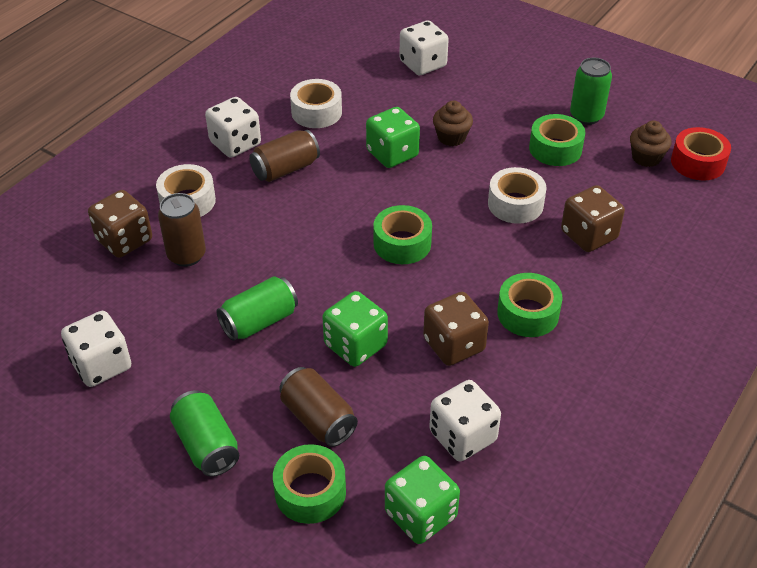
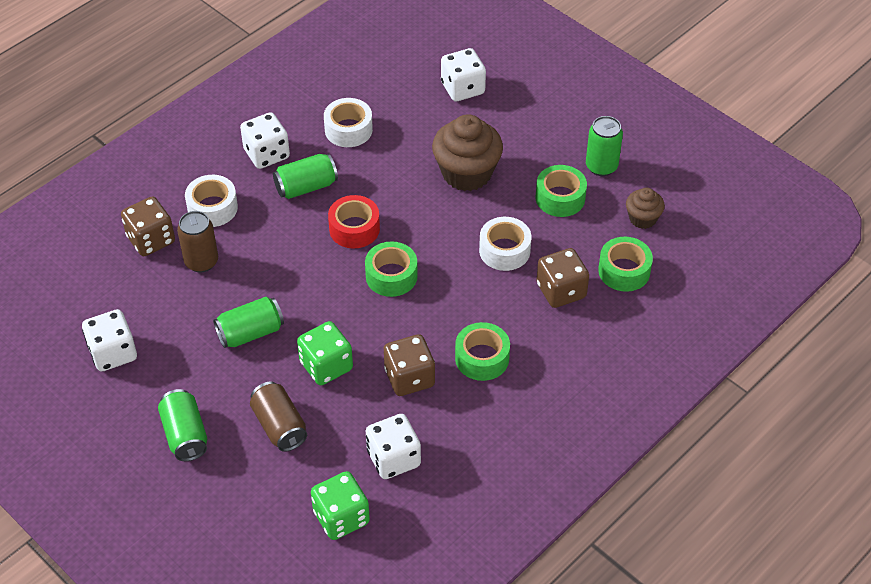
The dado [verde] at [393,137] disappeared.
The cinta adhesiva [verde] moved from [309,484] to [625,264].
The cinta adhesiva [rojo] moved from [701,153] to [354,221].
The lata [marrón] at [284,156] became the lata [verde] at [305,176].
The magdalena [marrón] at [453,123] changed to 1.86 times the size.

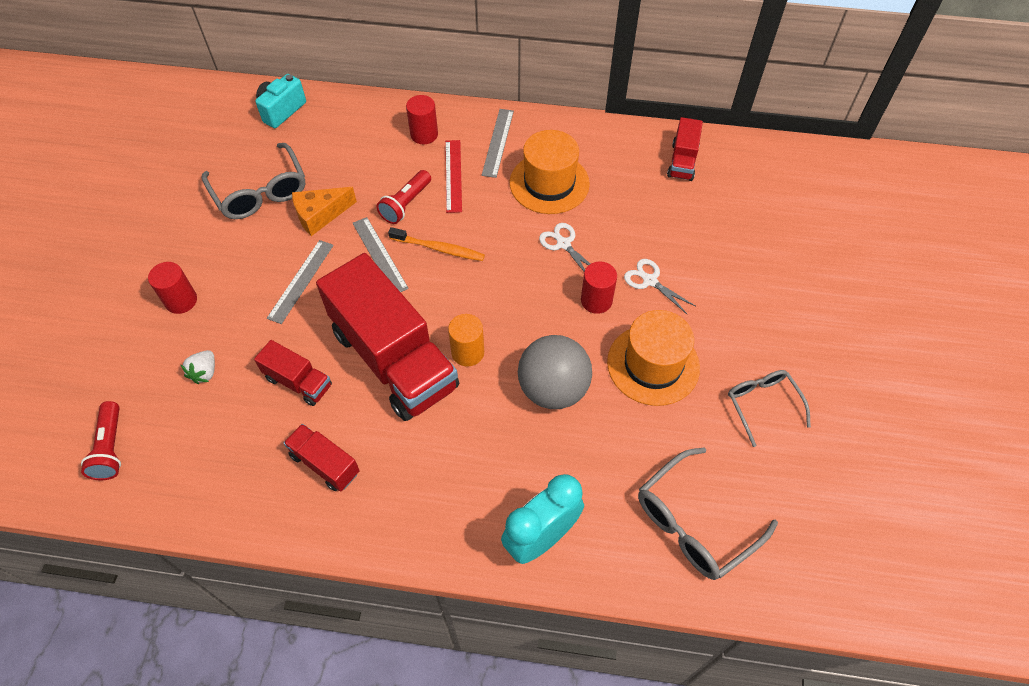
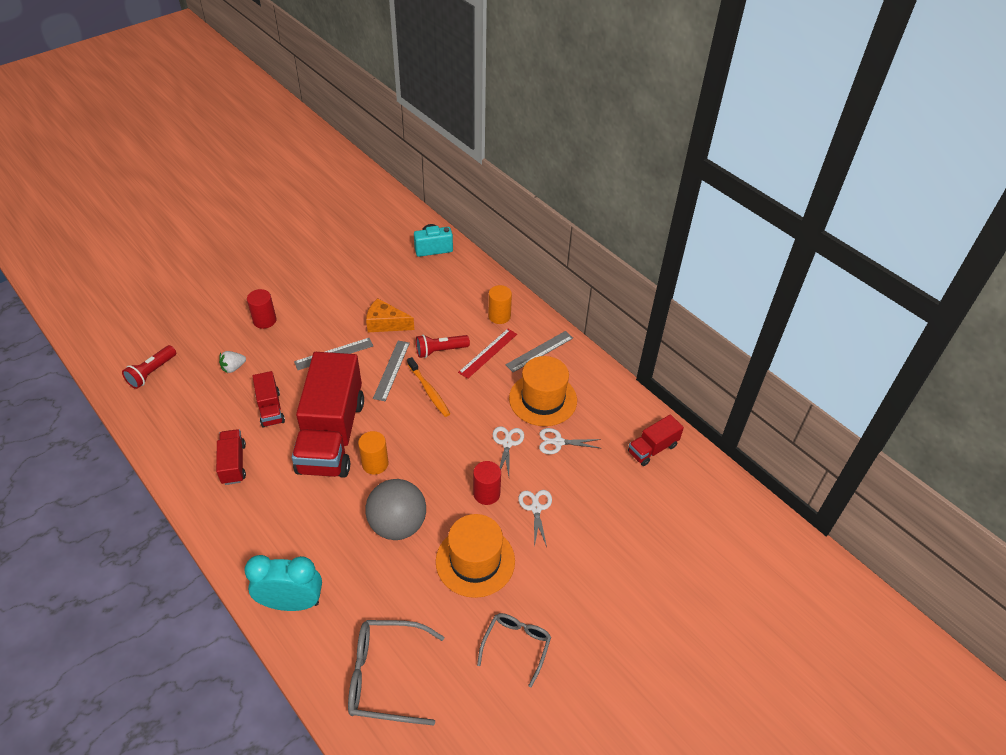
The gafas [gris] at [253,181] disappeared.
The tijeras [blanco] at [570,441] appeared.
The cilindro [rojo] at [422,119] became the cilindro [naranja] at [500,304].

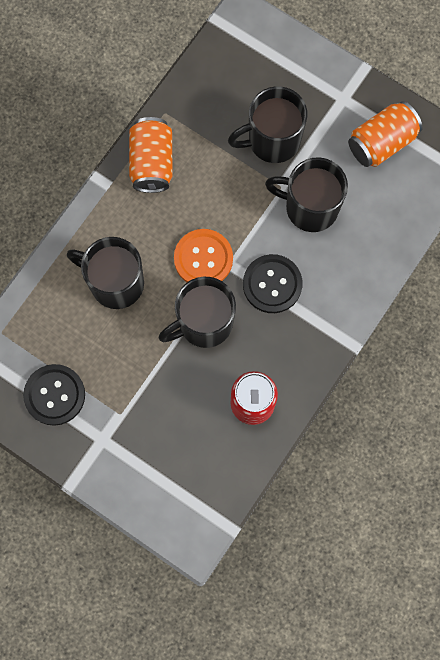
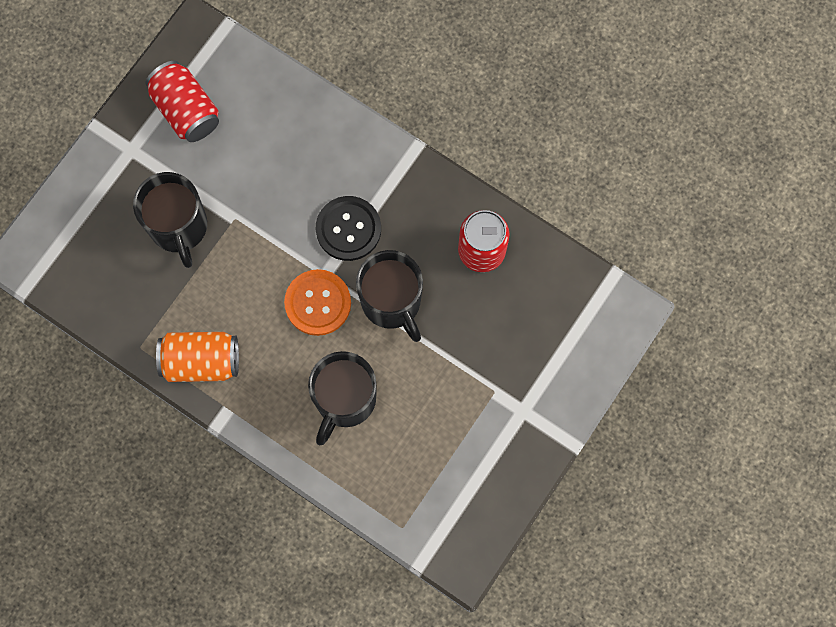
The botón [negro] at [54,395] disappeared.
The taza [negro] at [306,194] disappeared.
The lata [naranja] at [385,134] became the lata [rojo] at [182,101].

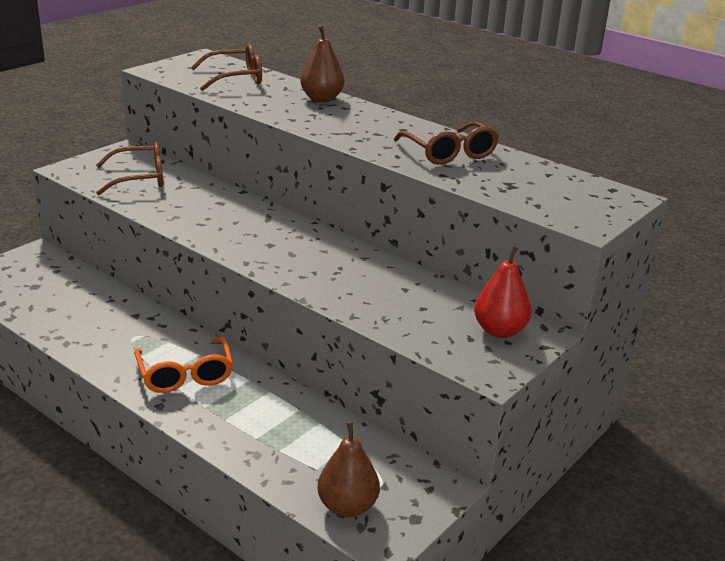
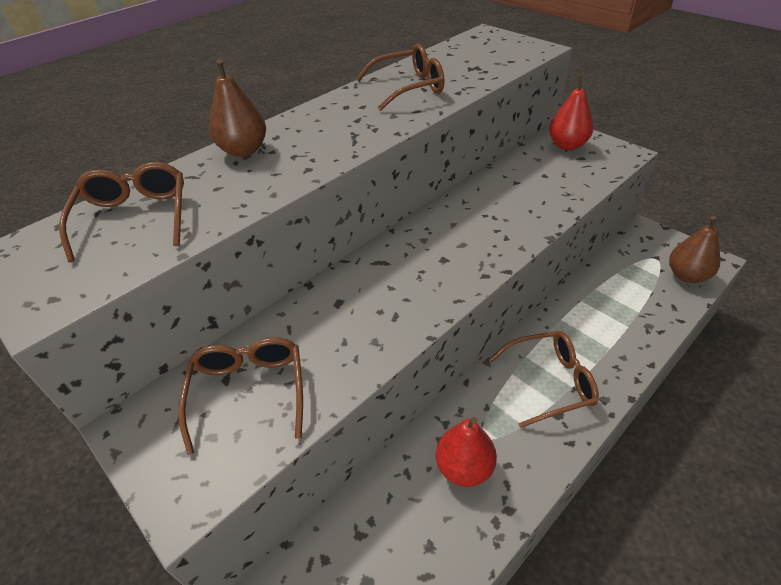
The pera [rojo] at [466,452] appeared.
The gafas [naranja] at [183,364] became the gafas [marrón] at [544,379].

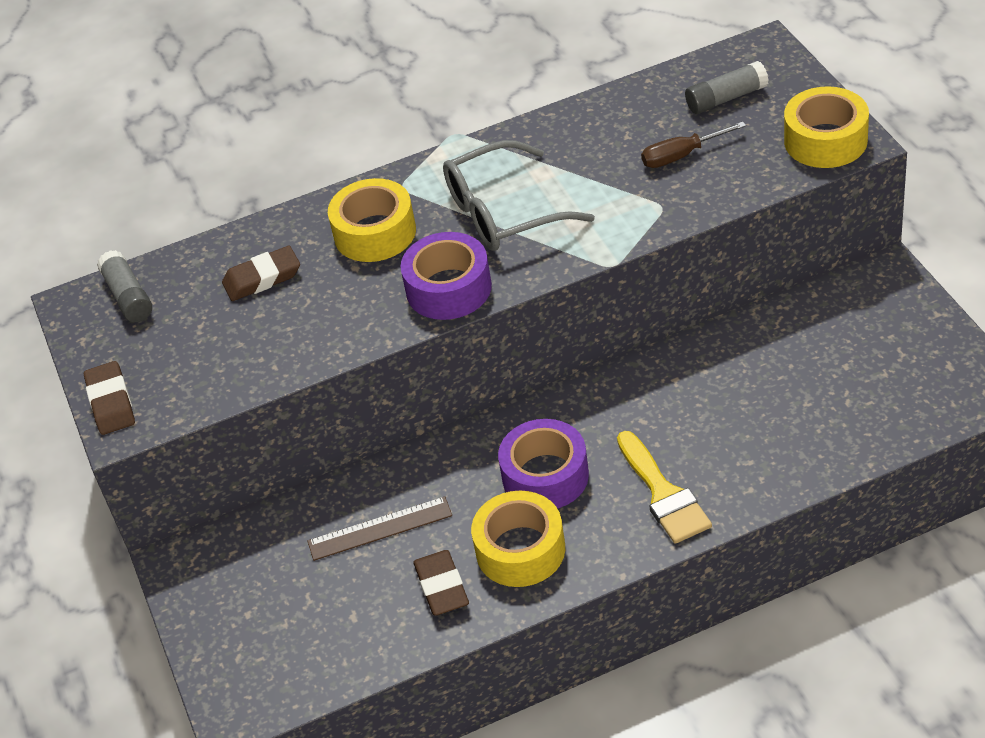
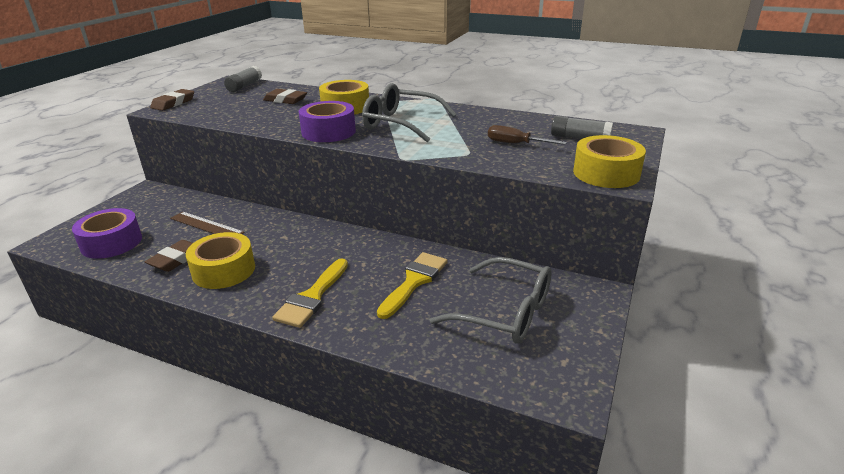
The pincel [amarillo] at [412,285] appeared.
The gafas [gris] at [491,300] appeared.
The cinta adhesiva [morado] moved from [543,464] to [107,233].

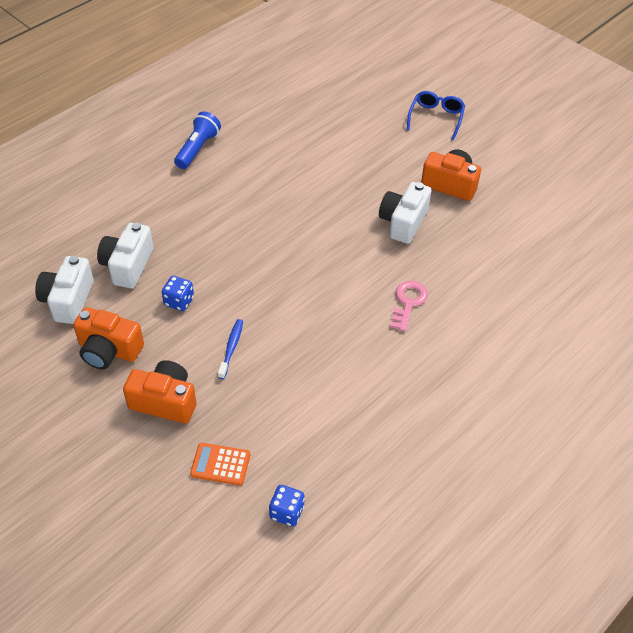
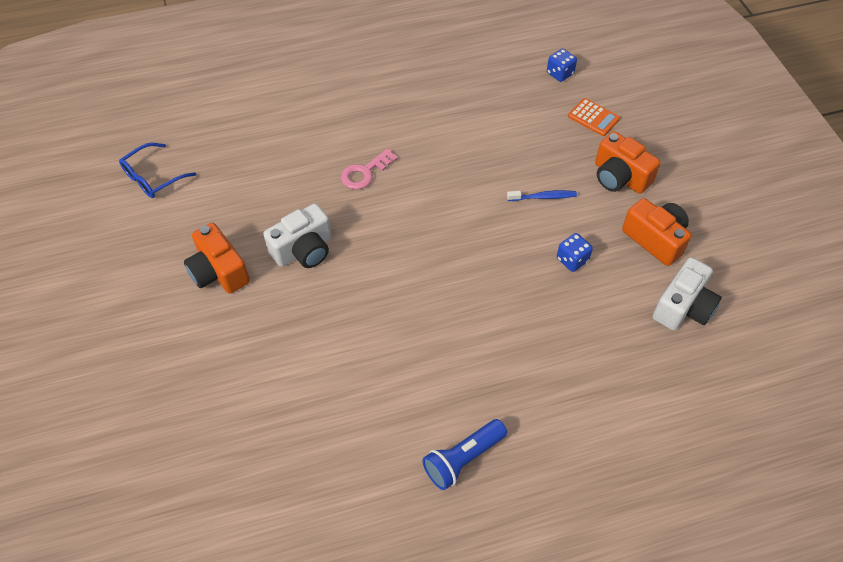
The cámara [blanco] at [125,256] disappeared.
The gafas [azul] moved from [436,115] to [157,170].
The cepillo de dientes [azul] at [230,349] turned 135 degrees counterclockwise.

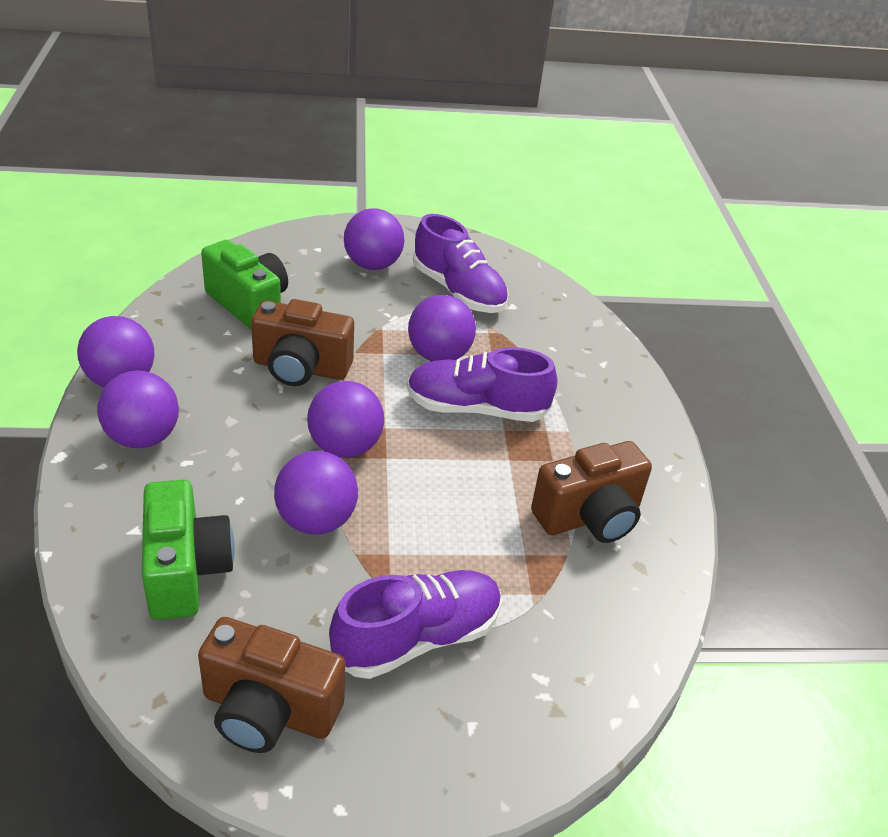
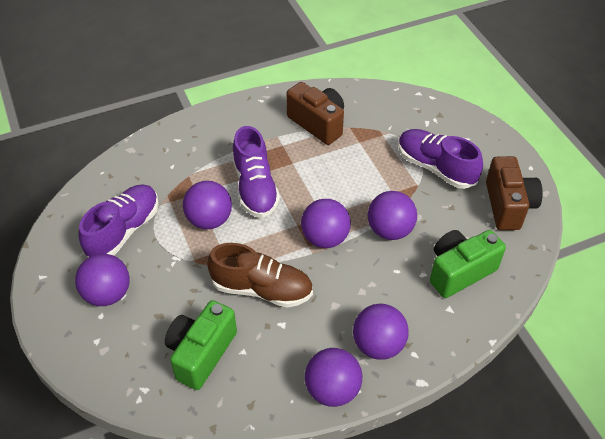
The cámara [marrón] at [302,342] was replaced by the zapato [marrón] at [260,275].

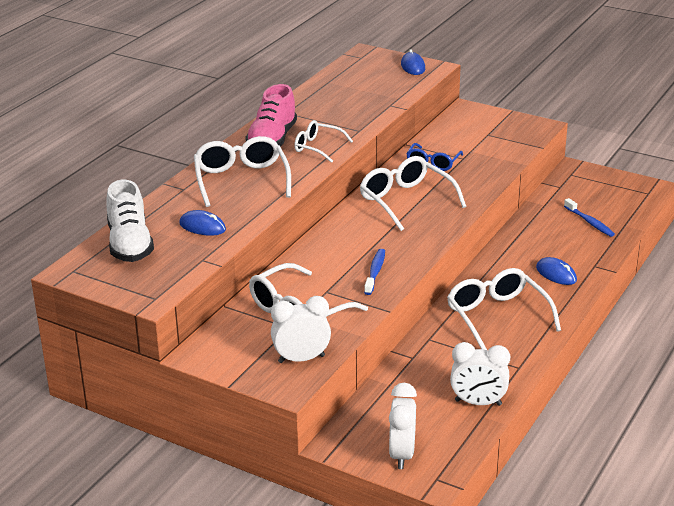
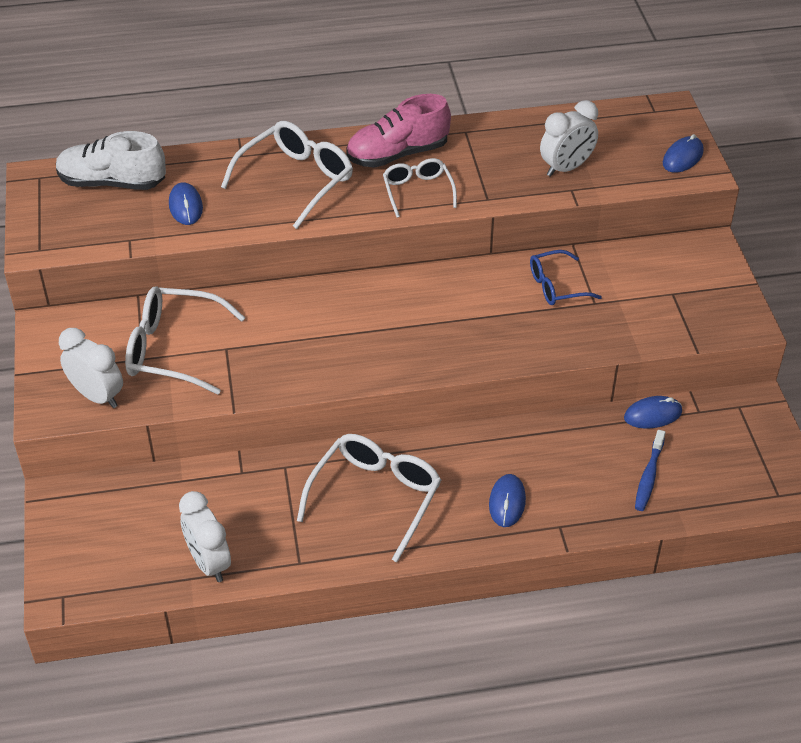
The gafas [blanco] at [413,193] disappeared.
The cepillo de dientes [azul] at [374,272] disappeared.
The ratón [azul] at [653,412] appeared.
The despertador [blanco] moved from [403,426] to [569,138].
The zapato [blanco] at [130,221] turned 60 degrees clockwise.

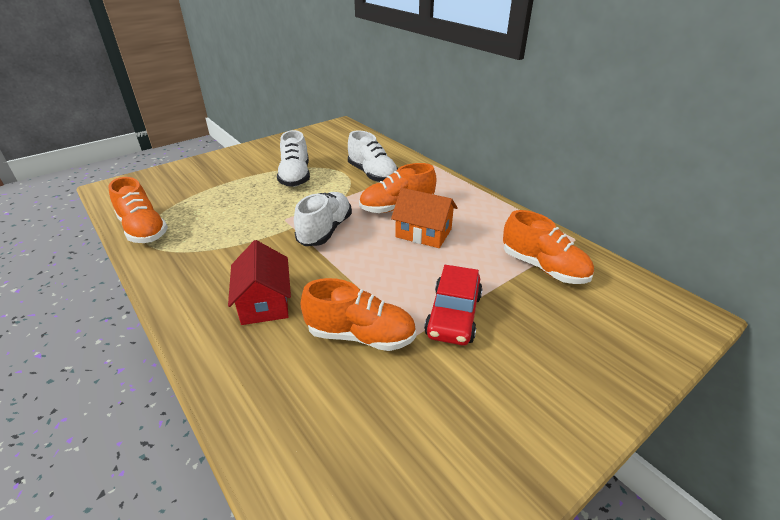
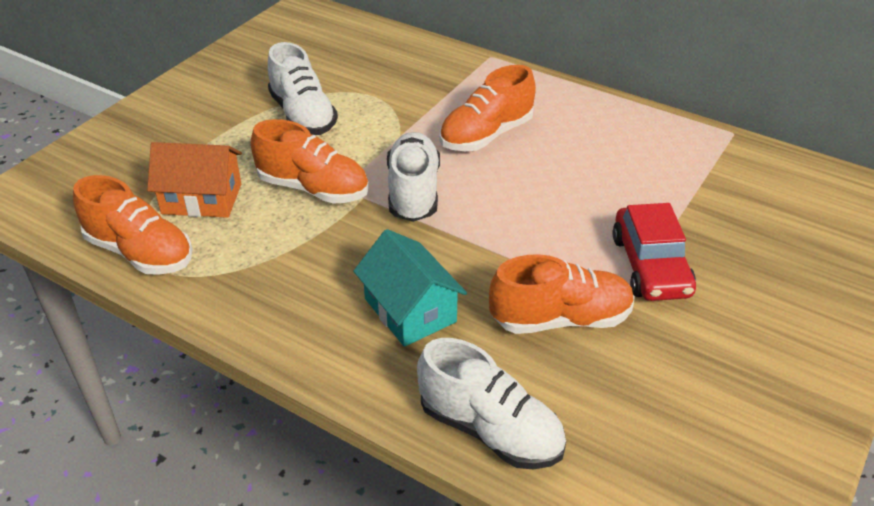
The zapato [blanco] moved from [373,156] to [491,403].
The casa [naranja] moved from [424,218] to [194,180].
The zapato [naranja] moved from [548,247] to [310,161].
The casa [rojo] at [259,282] became the casa [turquesa] at [410,288].

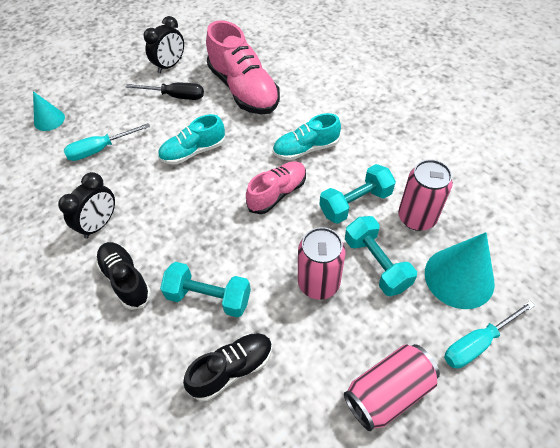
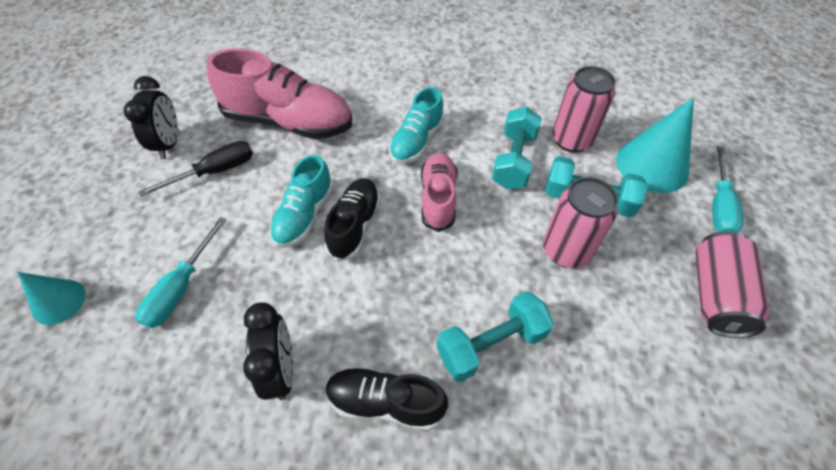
The zapato [negro] moved from [227,367] to [352,220].

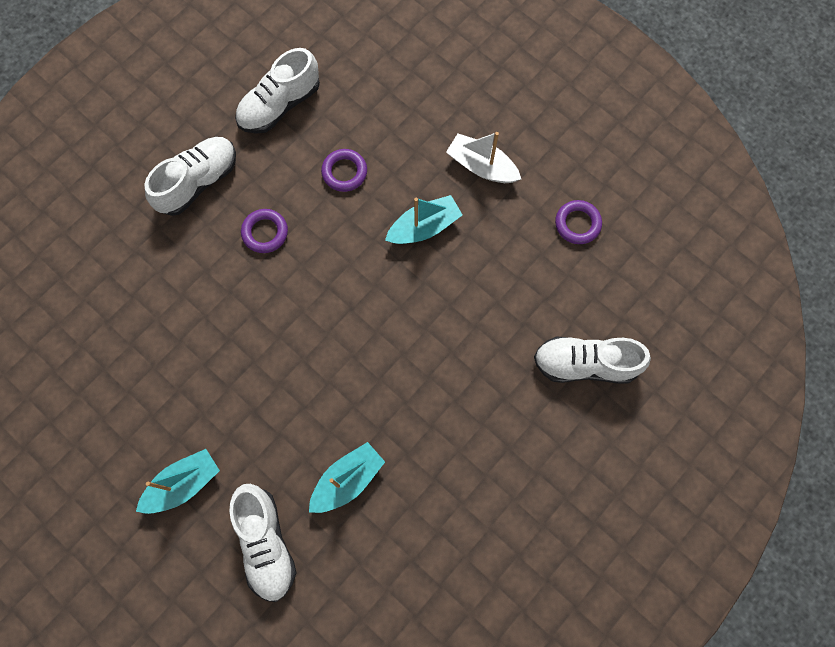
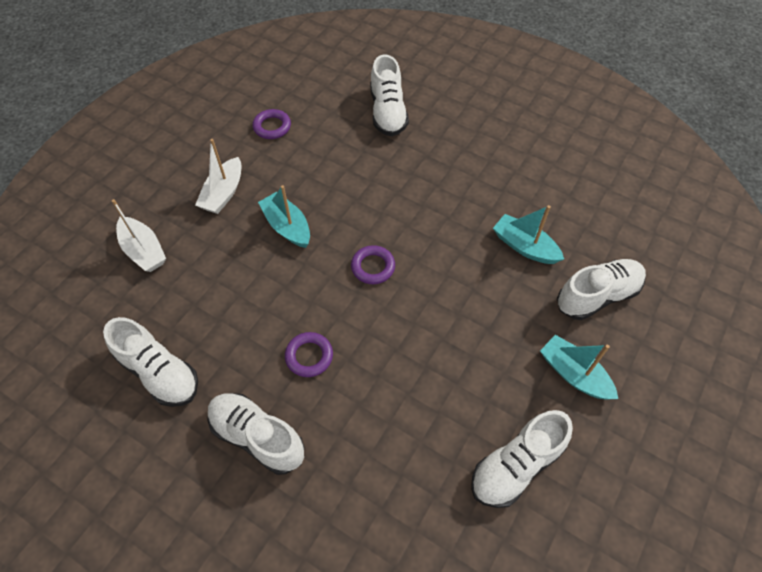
The barco [blanco] at [139,235] appeared.
The zapato [blanco] at [522,459] appeared.
The anillo [morado] moved from [344,170] to [373,264].

